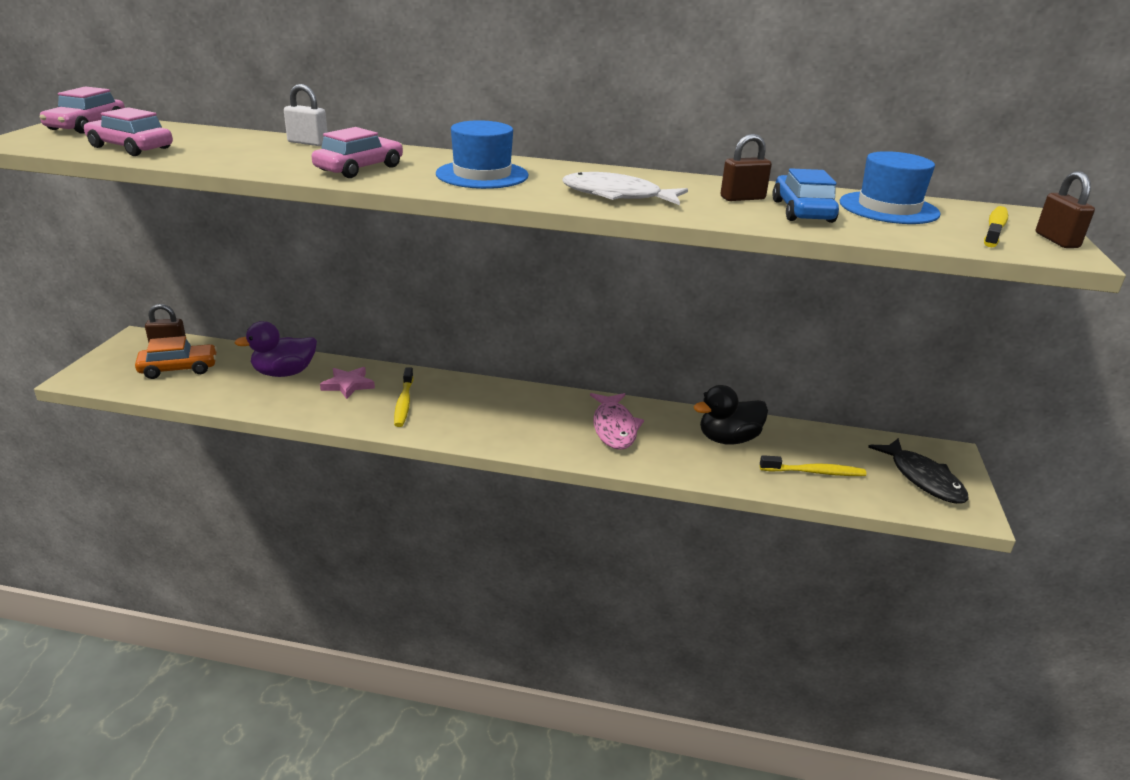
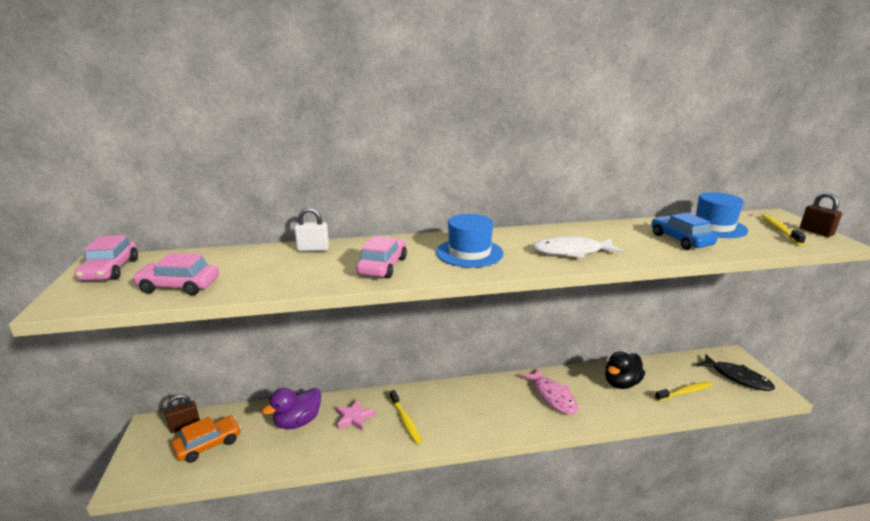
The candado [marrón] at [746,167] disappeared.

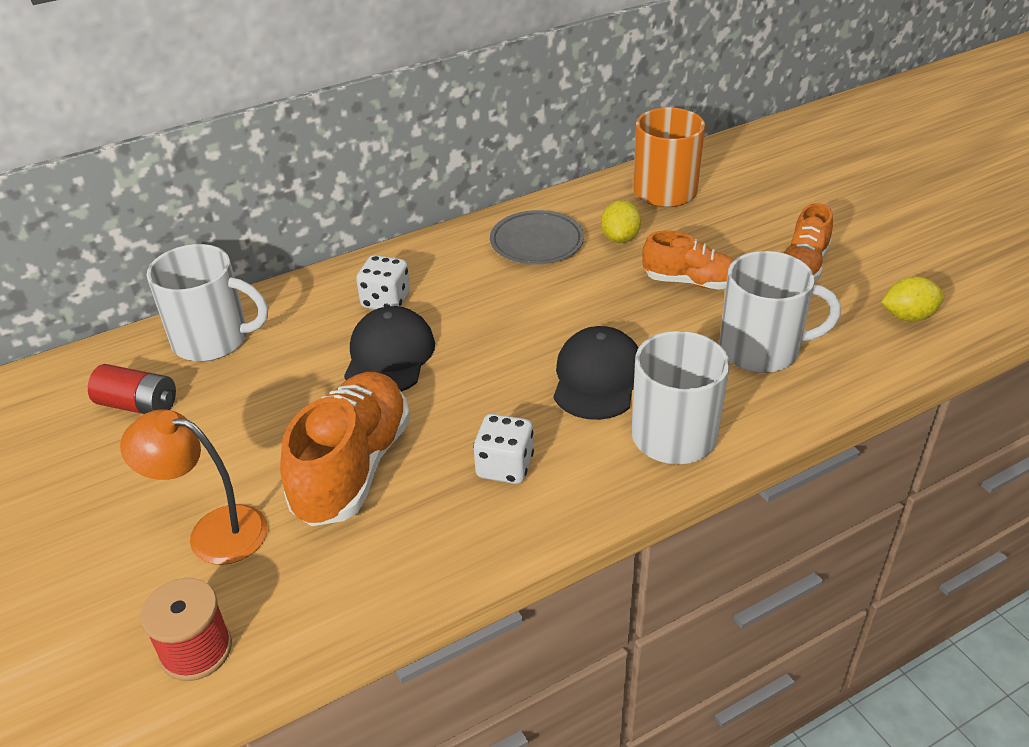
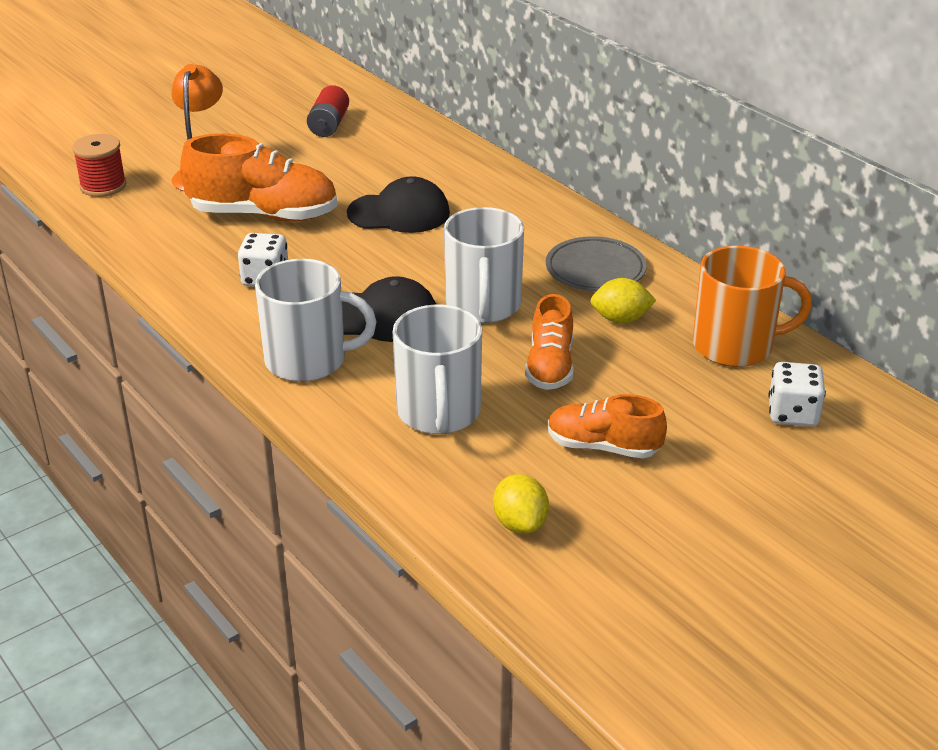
The taza [blanco] moved from [207,302] to [484,265].
The dado [blanco] moved from [383,282] to [797,394].

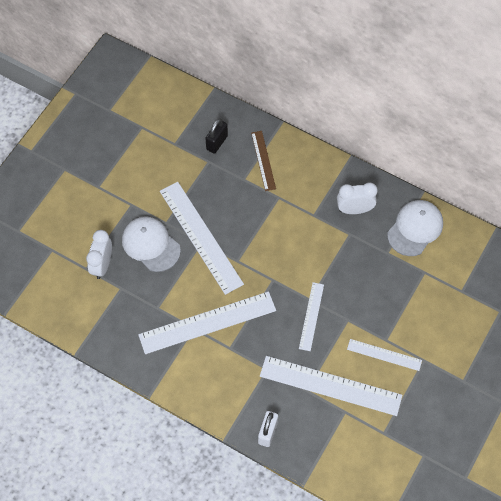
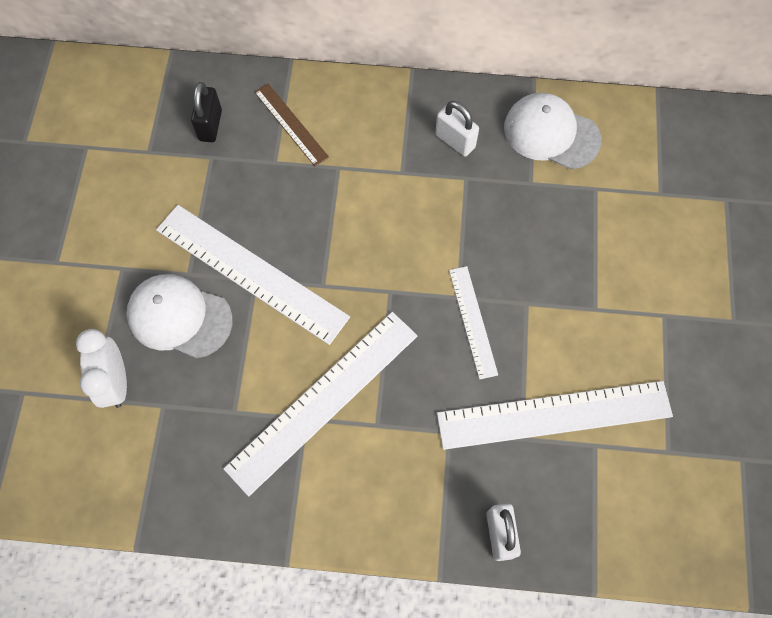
The regla [blanco] at [384,355] disappeared.
The despertador [blanco] at [357,198] was replaced by the candado [blanco] at [457,129].
The gorra [blanco] at [415,228] turned 75 degrees counterclockwise.

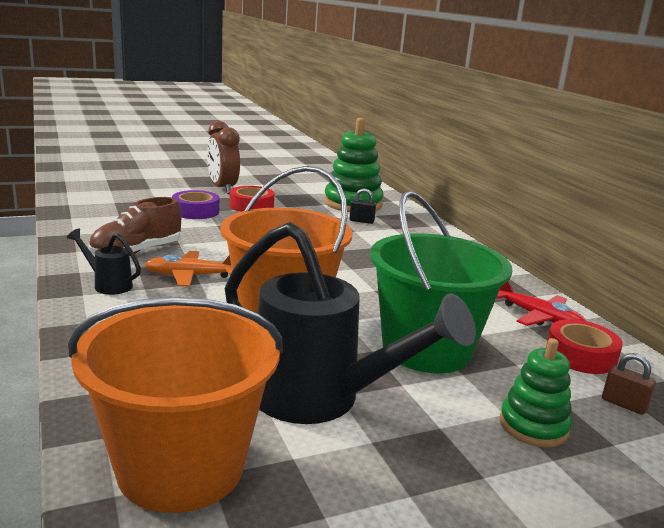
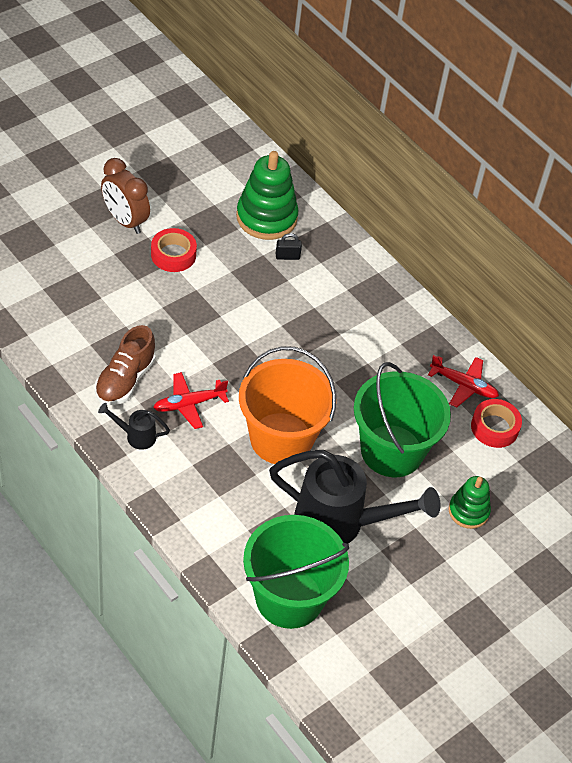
The cinta adhesiva [morado] at [195,204] disappeared.
The candado [marrón] at [629,384] disappeared.
The balde [naranja] at [175,405] became the balde [verde] at [296,572].
The avión [naranja] at [188,268] became the avión [rojo] at [191,400].

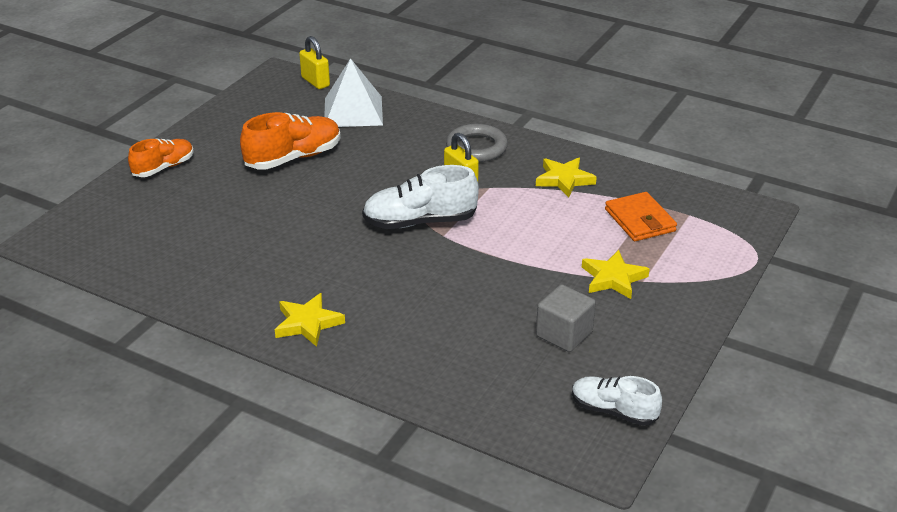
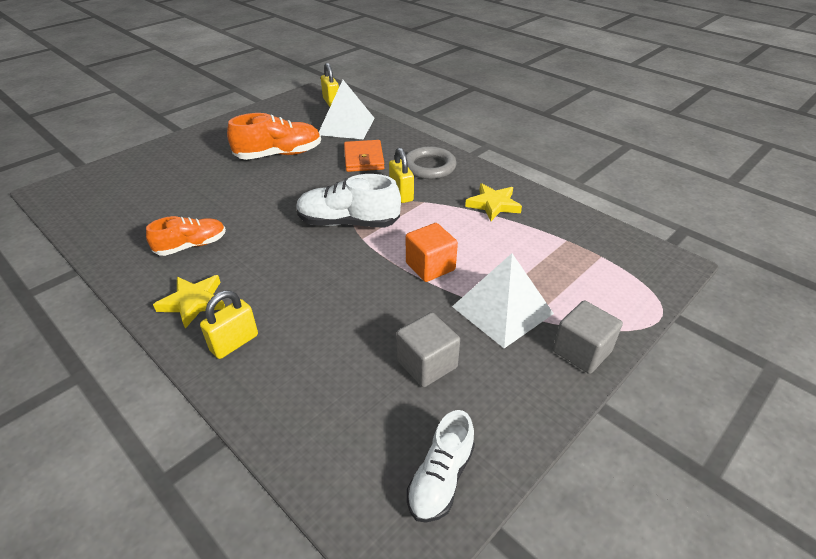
The candado [amarillo] at [229,324] appeared.
The cubo [naranja] at [432,252] appeared.
The cubo [gris] at [588,337] appeared.
The zapato [naranja] moved from [161,158] to [186,236].
The cartera [naranja] moved from [641,216] to [364,156].
The estrella [amarillo] at [615,274] was replaced by the pirámide [blanco] at [503,300].
The zapato [blanco] at [617,401] turned 105 degrees counterclockwise.

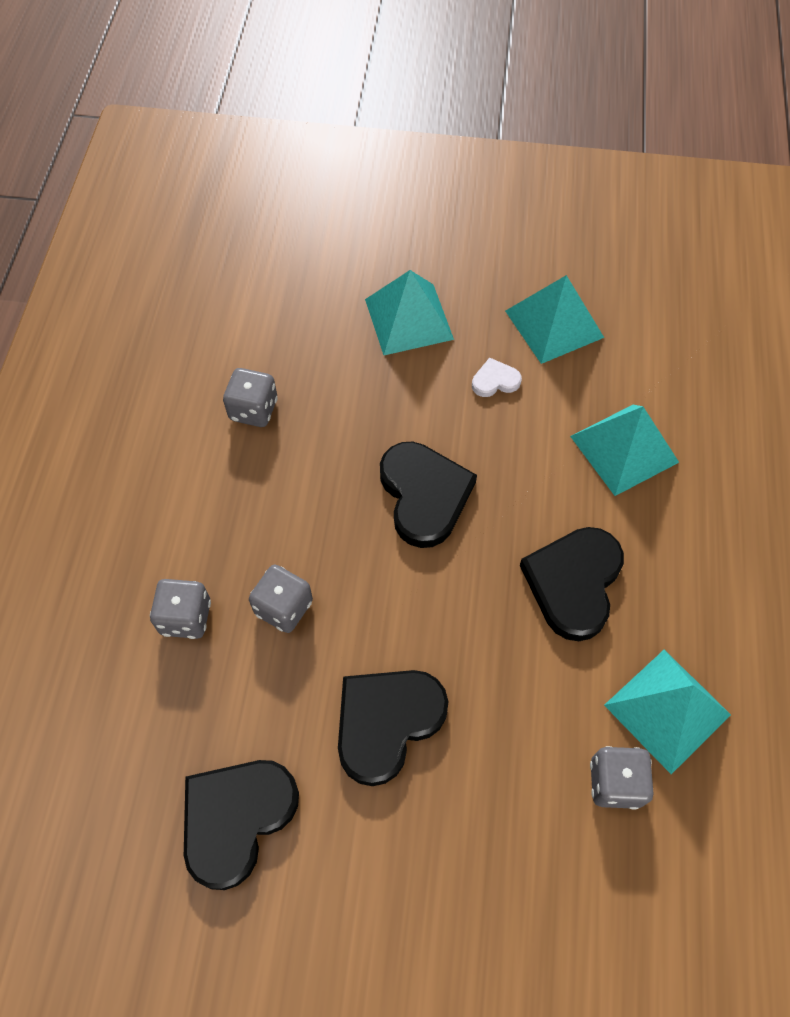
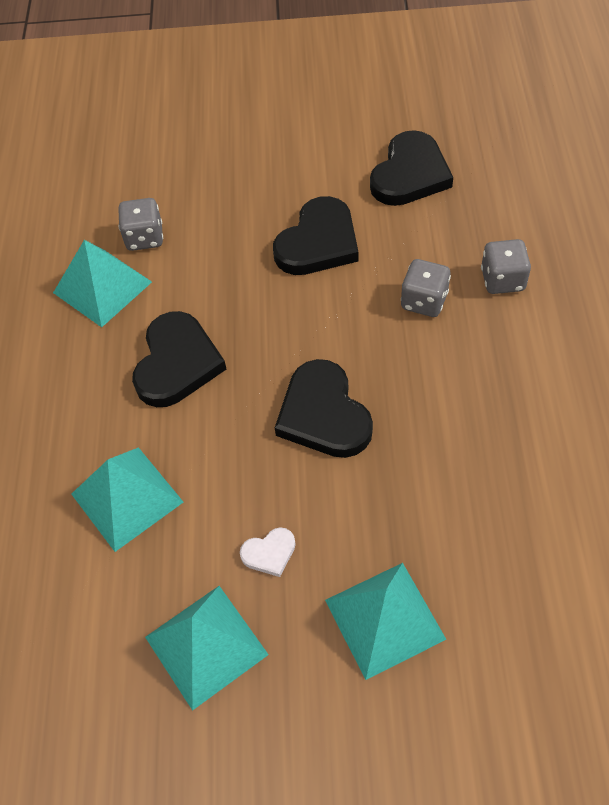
The dado [gris] at [250,397] disappeared.

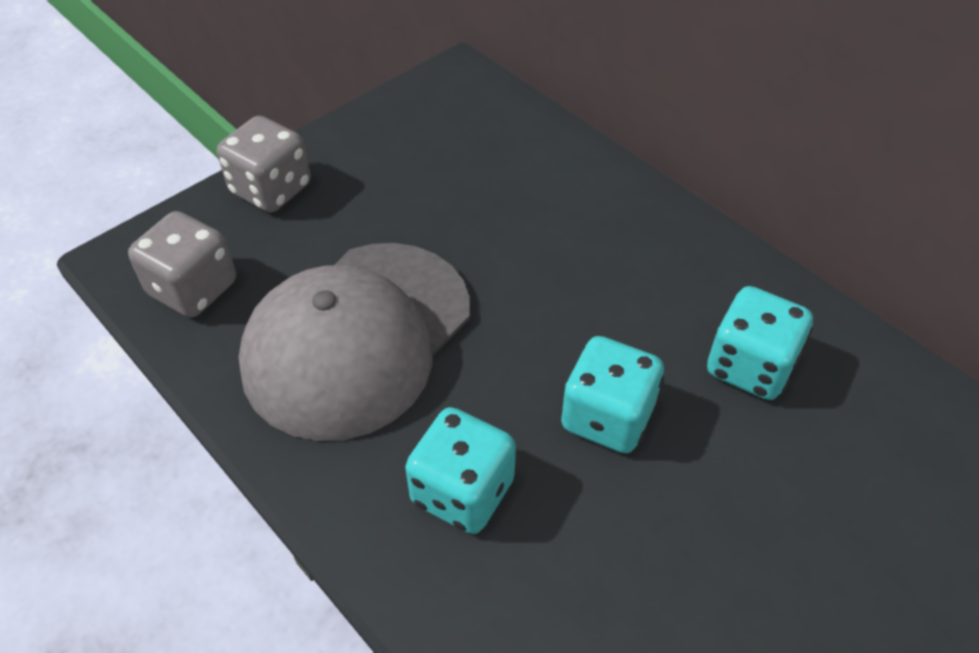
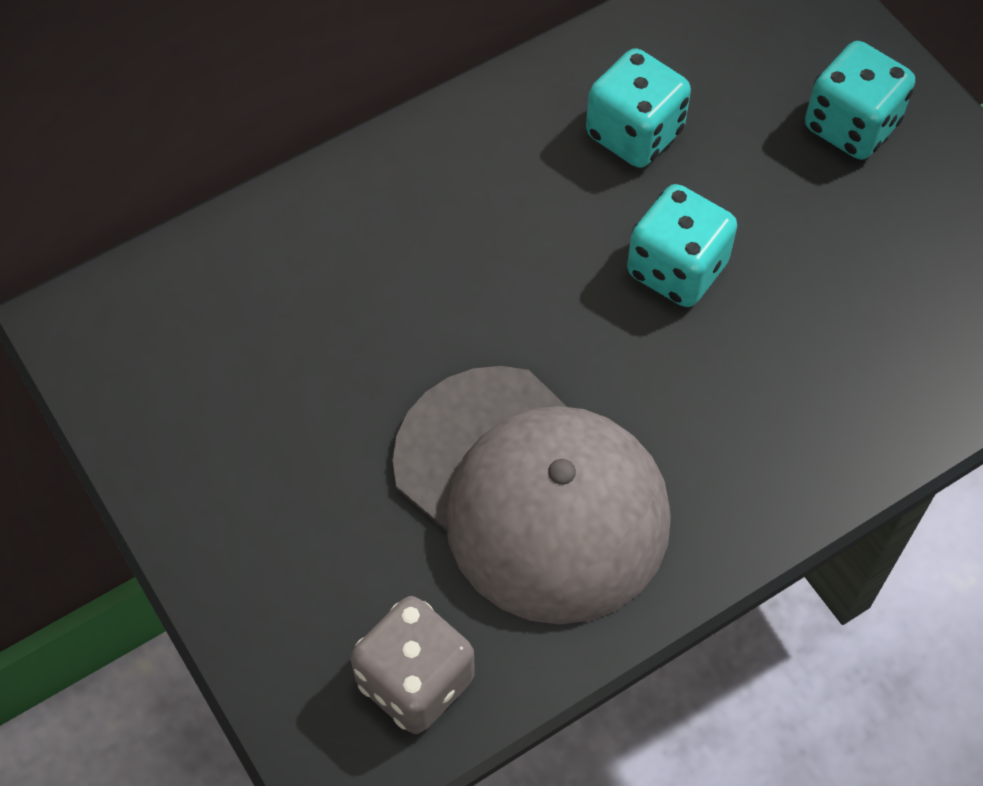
The dado [gris] at [264,164] disappeared.
The dado [turquesa] moved from [460,470] to [860,100].

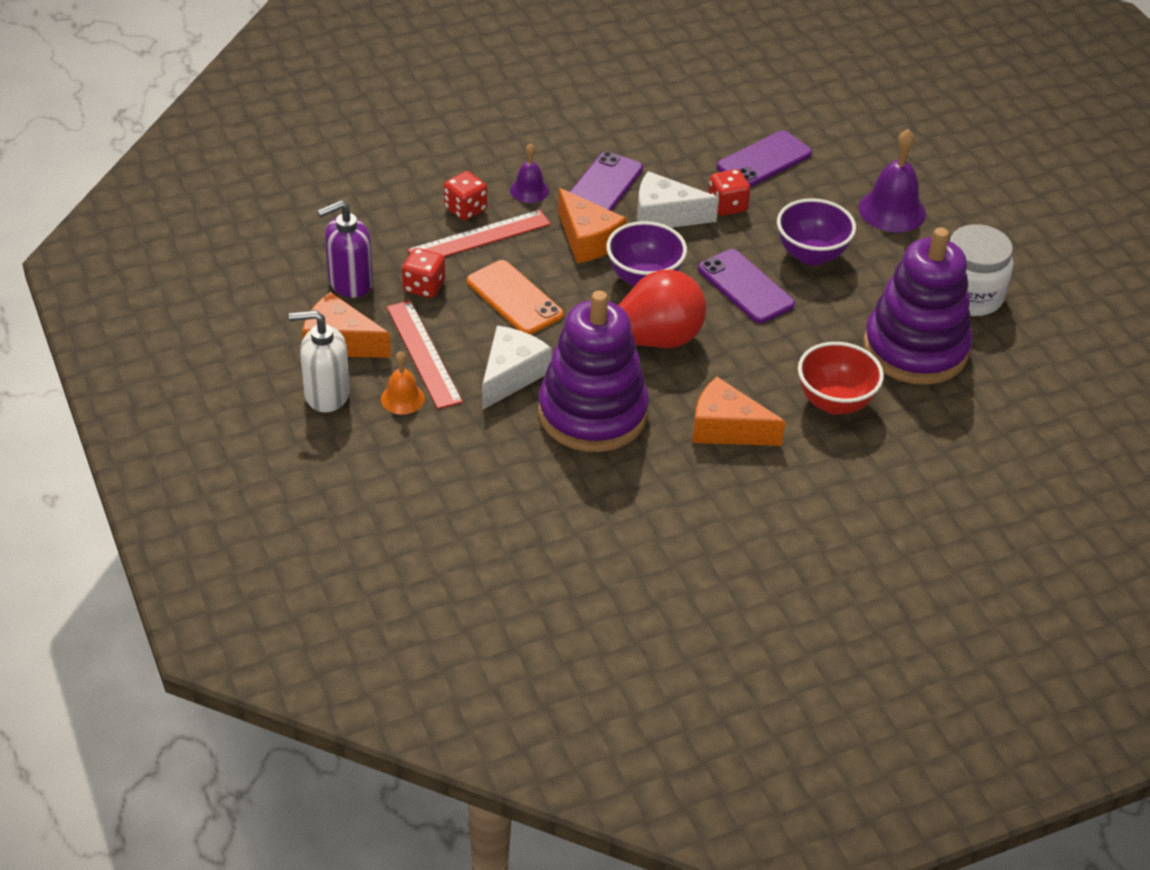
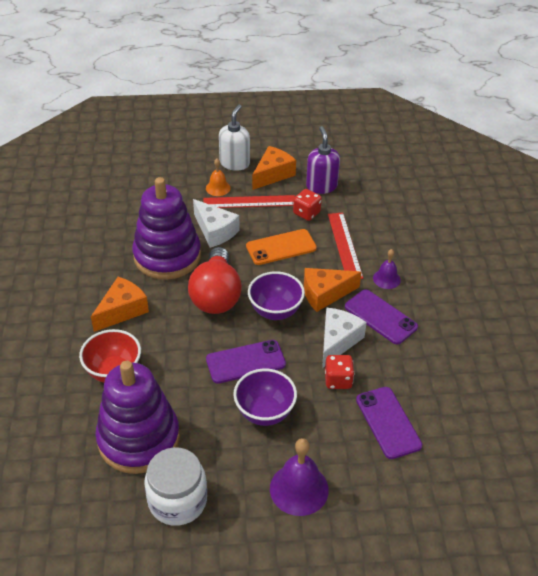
The dado [rojo] at [465,195] disappeared.

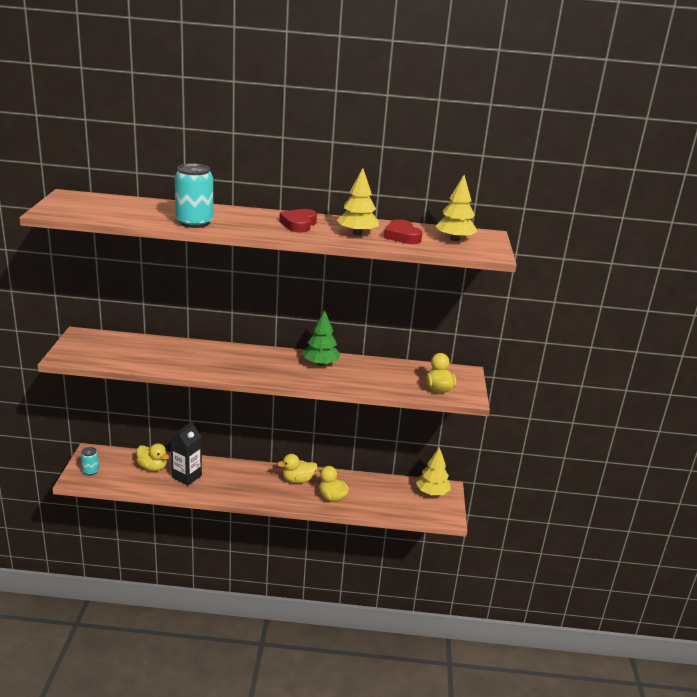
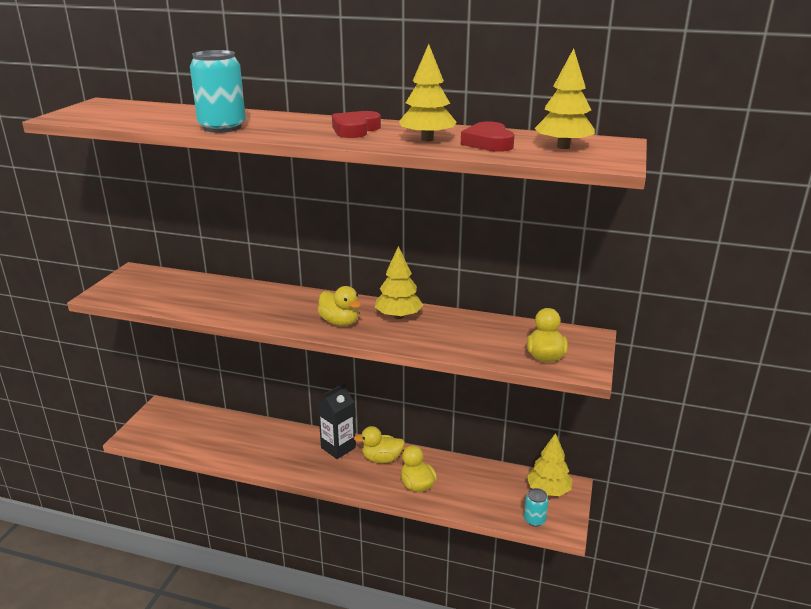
The lata [turquesa] moved from [90,461] to [536,507].
The pato [amarillo] moved from [152,457] to [339,306].
The cartón de leche [negro] moved from [186,453] to [337,421].
The árbol [verde] at [322,338] became the árbol [amarillo] at [399,282].

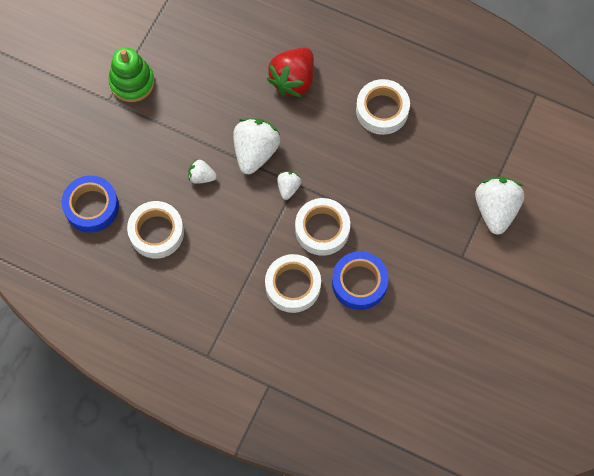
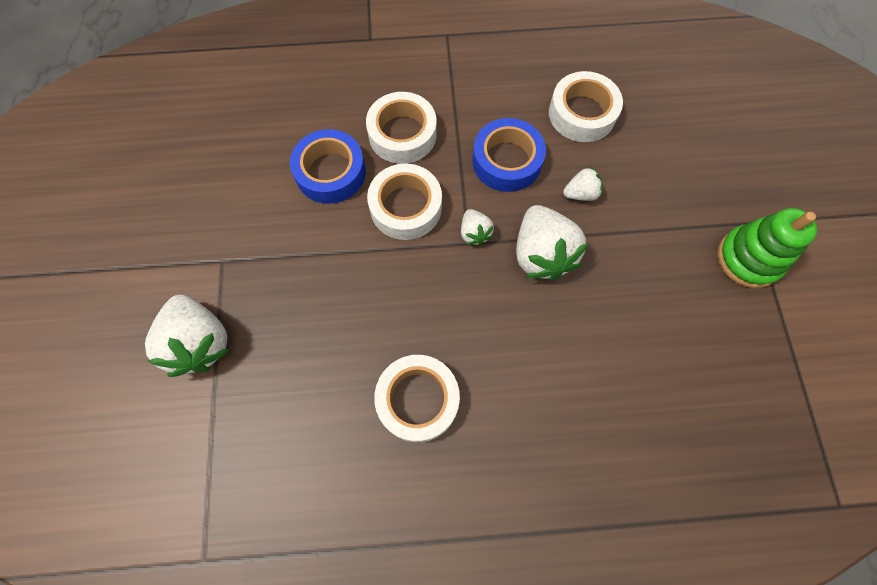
The fresa [rojo] at [290,72] disappeared.
The cinta adhesiva [azul] moved from [90,204] to [509,155].

